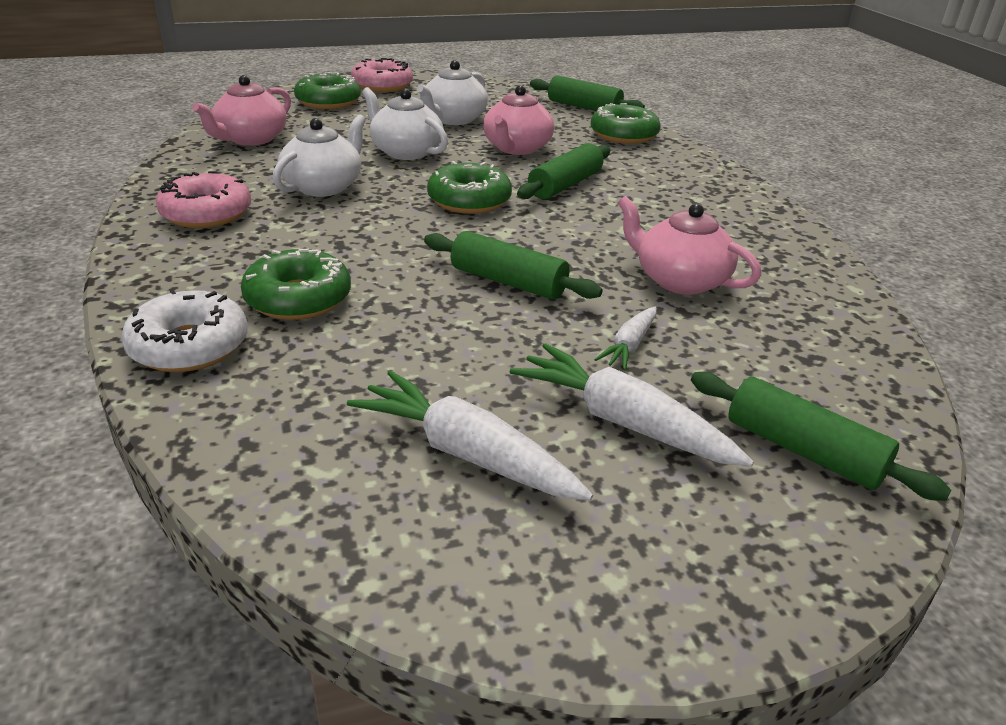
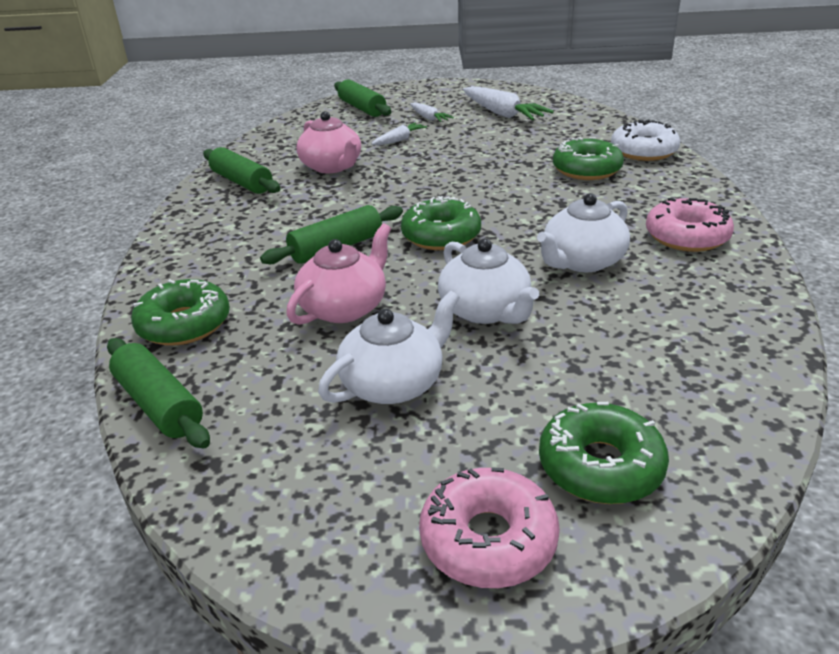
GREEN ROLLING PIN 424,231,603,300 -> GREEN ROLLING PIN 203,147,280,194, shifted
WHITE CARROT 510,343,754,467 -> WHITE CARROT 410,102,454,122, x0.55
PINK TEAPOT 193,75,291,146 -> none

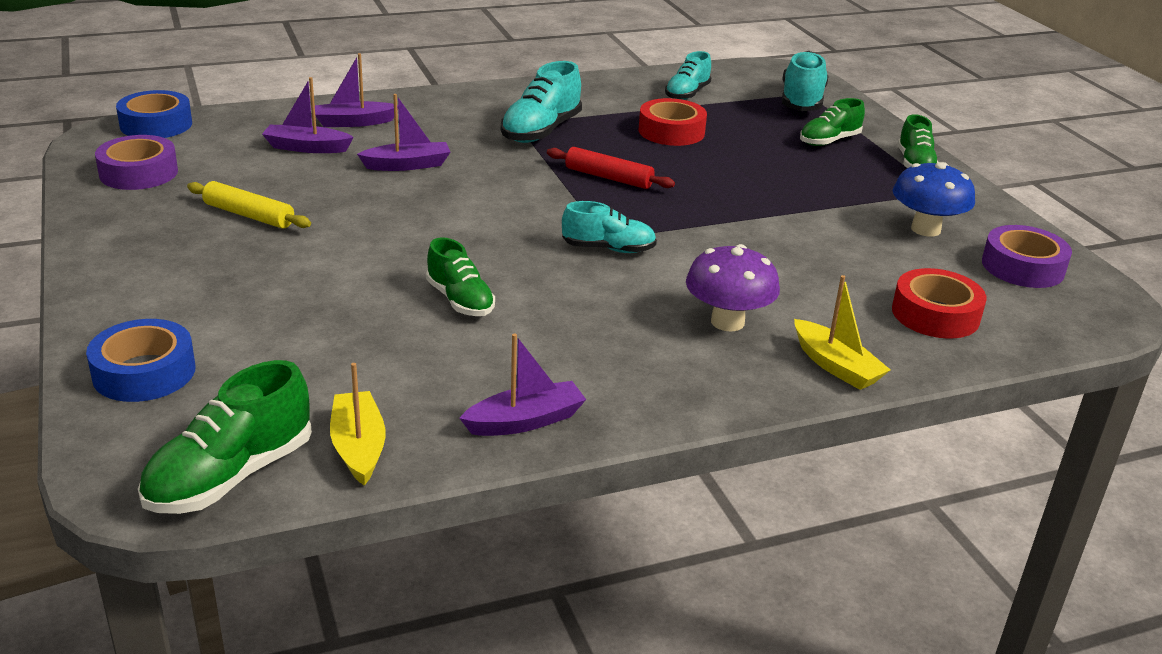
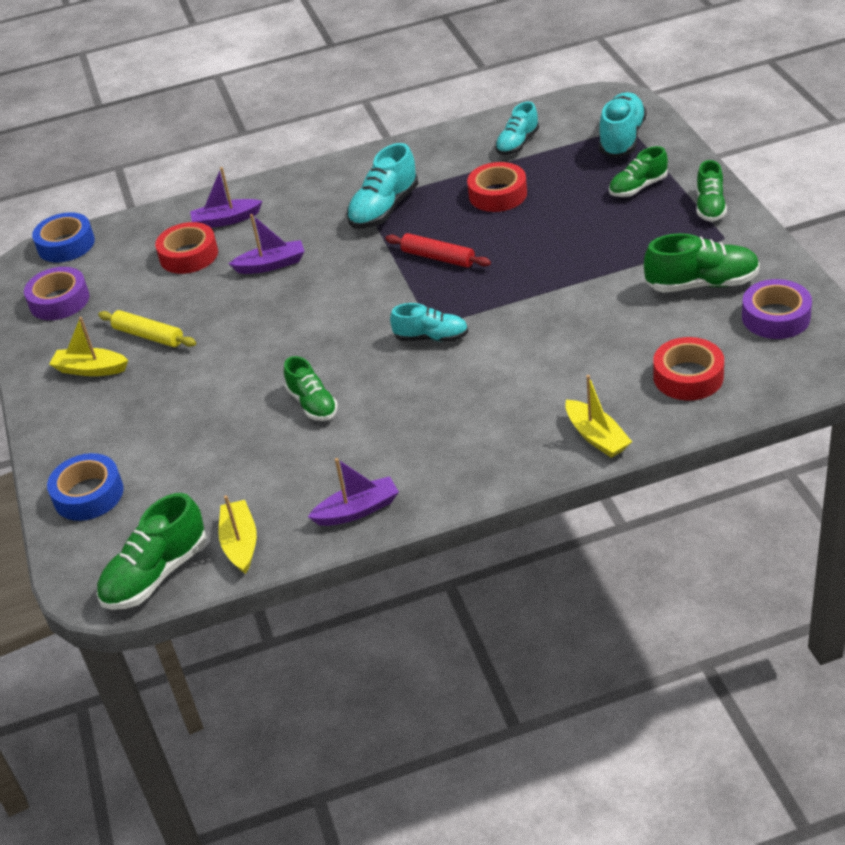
none -> YELLOW BOAT 49,317,128,376
PURPLE BOAT 262,77,354,153 -> RED TAPE 155,222,218,274
BLUE MUSHROOM 893,162,975,237 -> GREEN SHOE 644,233,760,293
PURPLE MUSHROOM 686,244,780,332 -> none

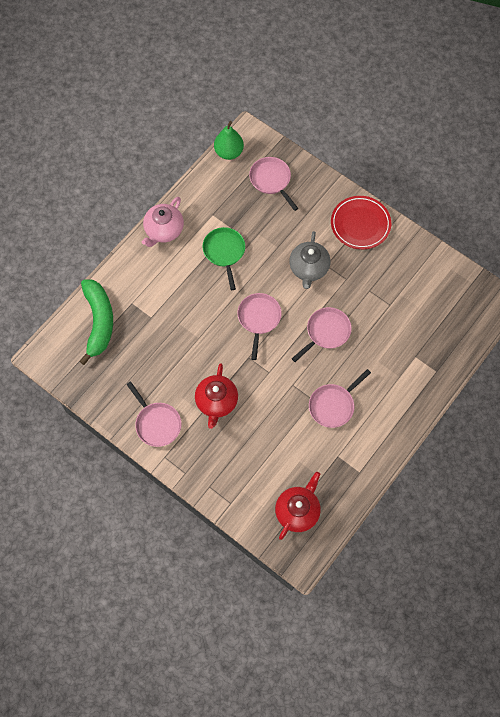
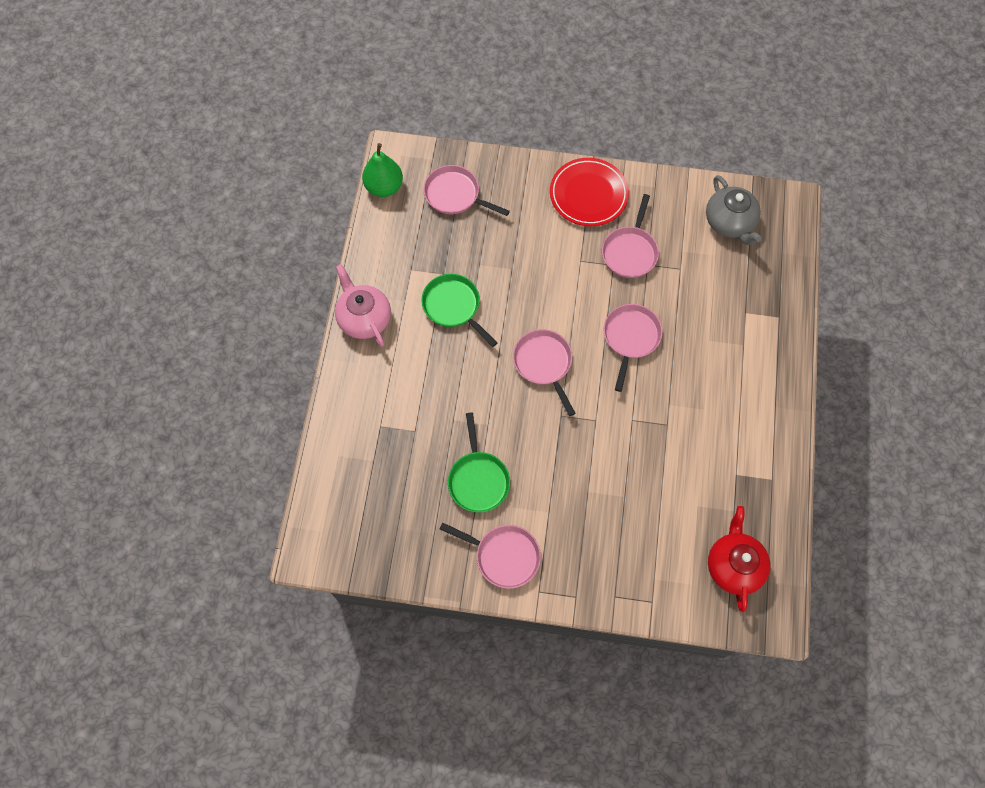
PINK TEAPOT 142,197,184,247 -> PINK TEAPOT 335,264,391,347, 150 degrees clockwise
none -> GREEN PAN 448,413,510,513
PINK PAN 309,369,371,428 -> PINK PAN 602,194,659,278, shifted
GREY TEAPOT 289,231,330,289 -> GREY TEAPOT 706,175,762,245, shifted
GREEN BANANA 80,279,113,365 -> none
RED TEAPOT 195,363,238,429 -> none

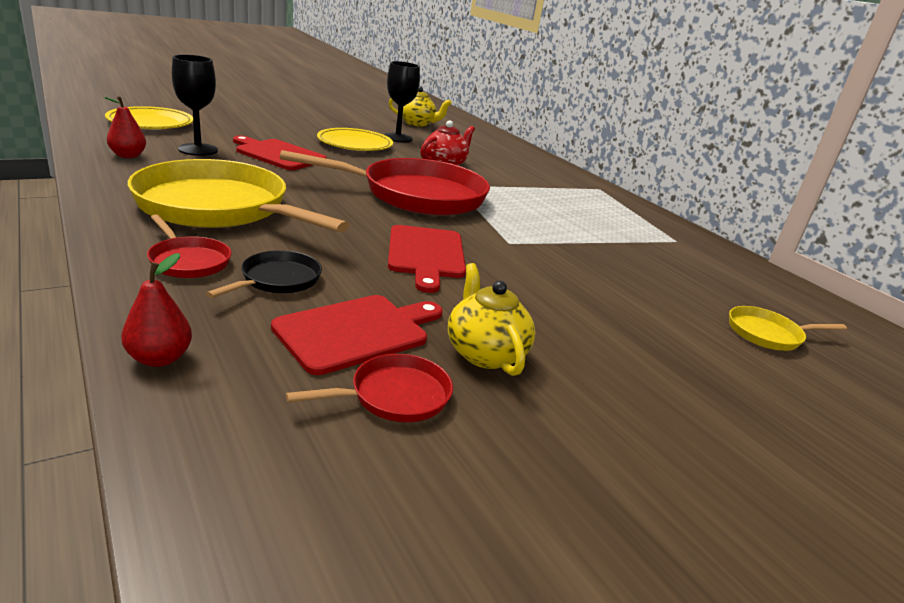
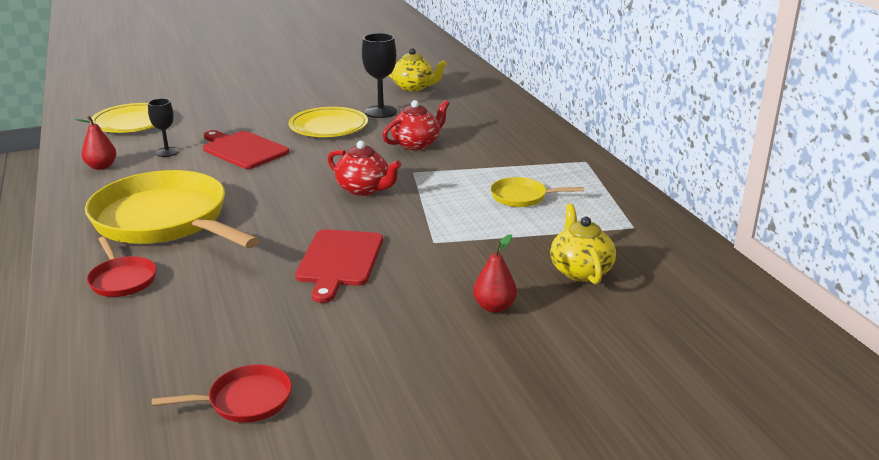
BLACK GOBLET 172,55,218,156 -> BLACK GOBLET 148,98,179,157, x0.63
RED PAN 280,150,490,215 -> RED TEAPOT 328,141,401,196
RED PEAR 121,253,192,367 -> RED PEAR 473,234,517,313, shifted
YELLOW PAN 729,306,847,351 -> YELLOW PAN 490,177,584,207, shifted
YELLOW TEAPOT 448,263,535,376 -> YELLOW TEAPOT 550,204,616,284, shifted
BLACK PAN 206,250,322,298 -> none
RED CUTTING BOARD 271,295,442,375 -> none

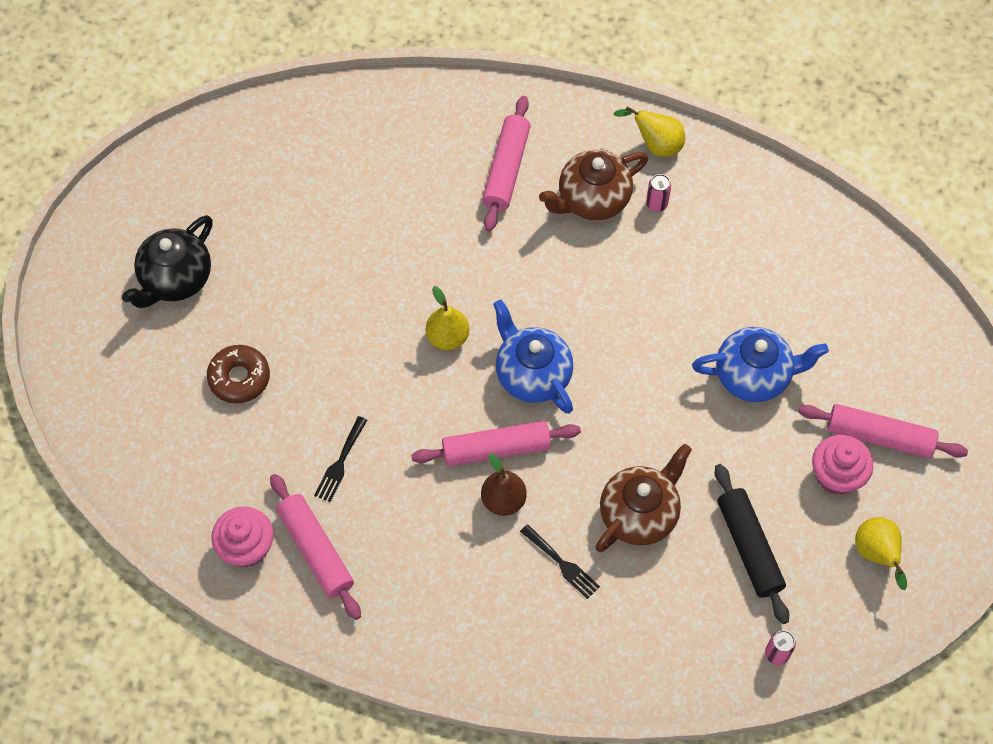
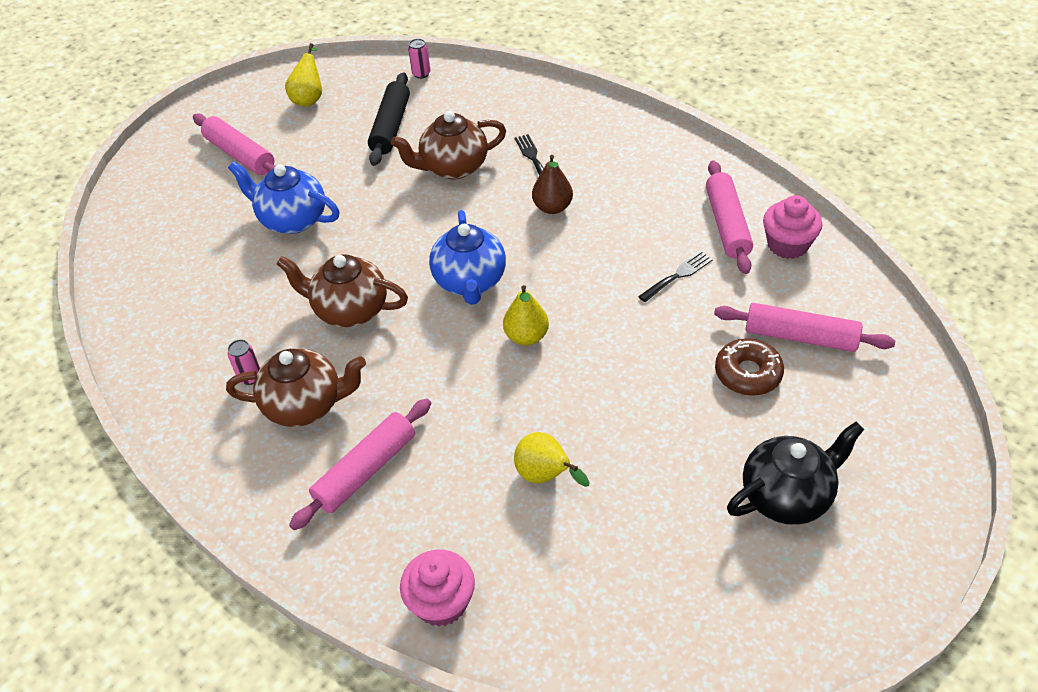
none -> BROWN TEAPOT 277,254,408,328
PINK CUPCAKE 812,435,873,495 -> PINK CUPCAKE 400,550,475,627, shifted
YELLOW PEAR 613,106,685,157 -> YELLOW PEAR 514,432,589,487, shifted
PINK ROLLING PIN 411,421,581,467 -> PINK ROLLING PIN 714,303,895,352, shifted

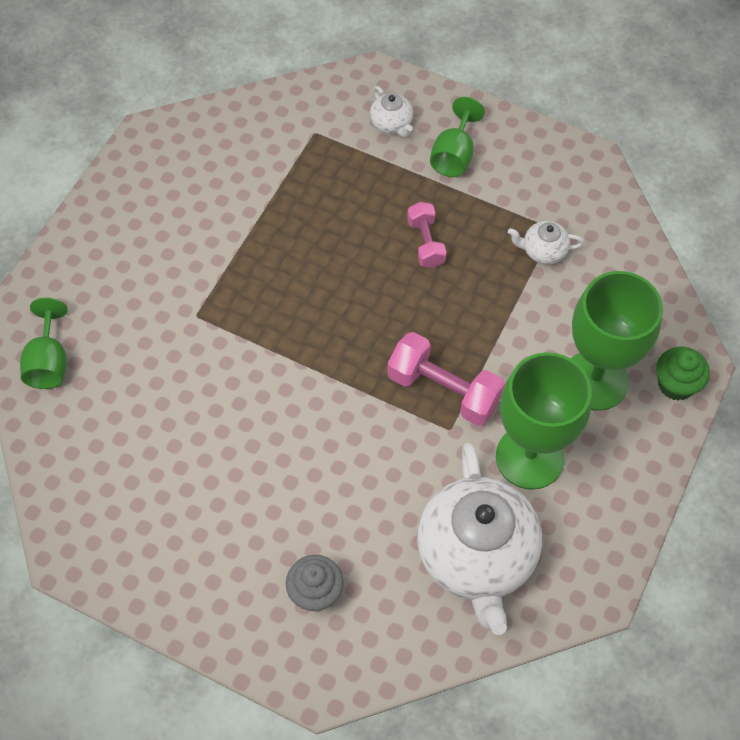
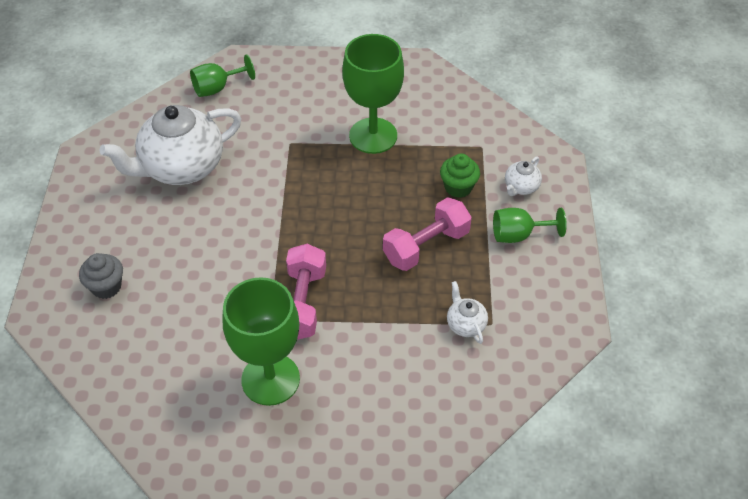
WHITE TEAPOT 417,442,542,635 -> WHITE TEAPOT 100,105,242,185, shifted
GREEN GOBLET 571,271,663,411 -> GREEN GOBLET 342,34,404,154, shifted
PINK DUMBBELL 407,202,447,268 -> PINK DUMBBELL 383,197,472,271, x1.64
GREEN CUPCAKE 656,347,710,401 -> GREEN CUPCAKE 440,154,480,198, shifted

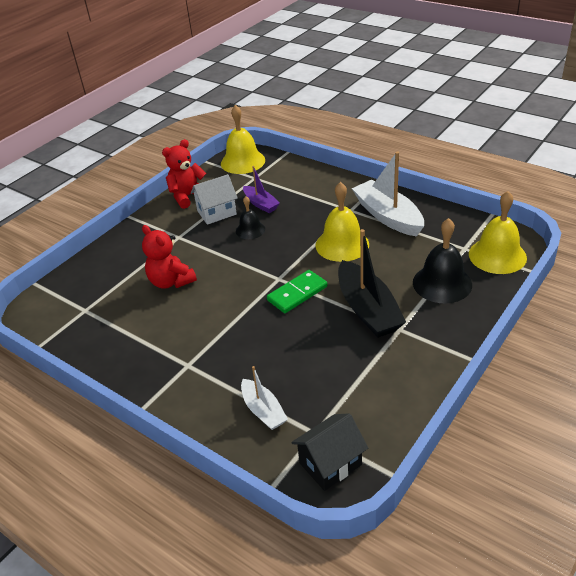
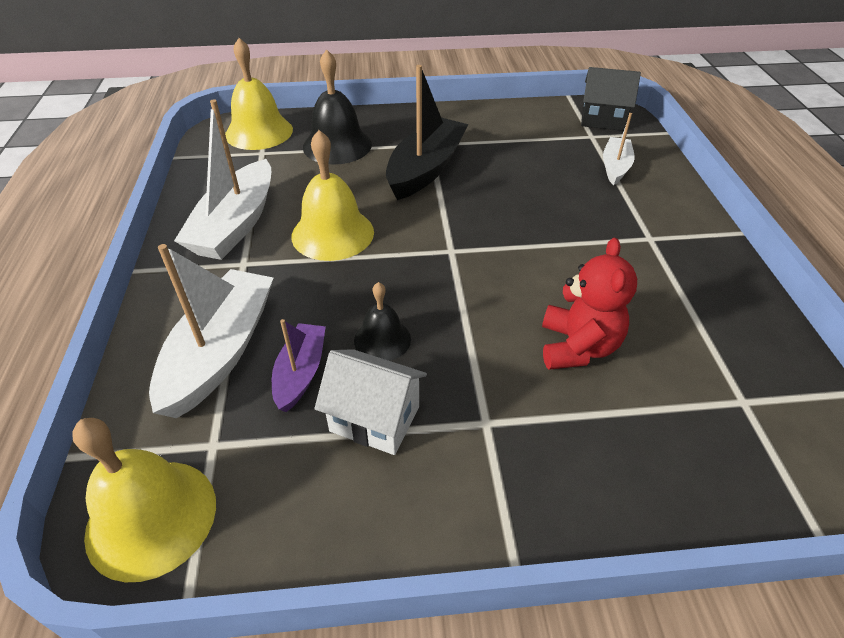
none -> WHITE BOAT 149,244,273,418
RED TEDDY BEAR 162,139,206,209 -> none
GREEN DOMINO 267,270,327,313 -> none

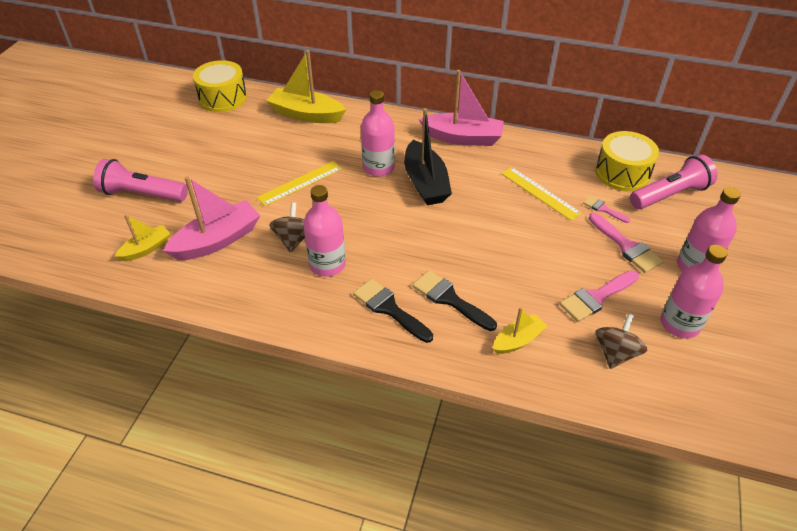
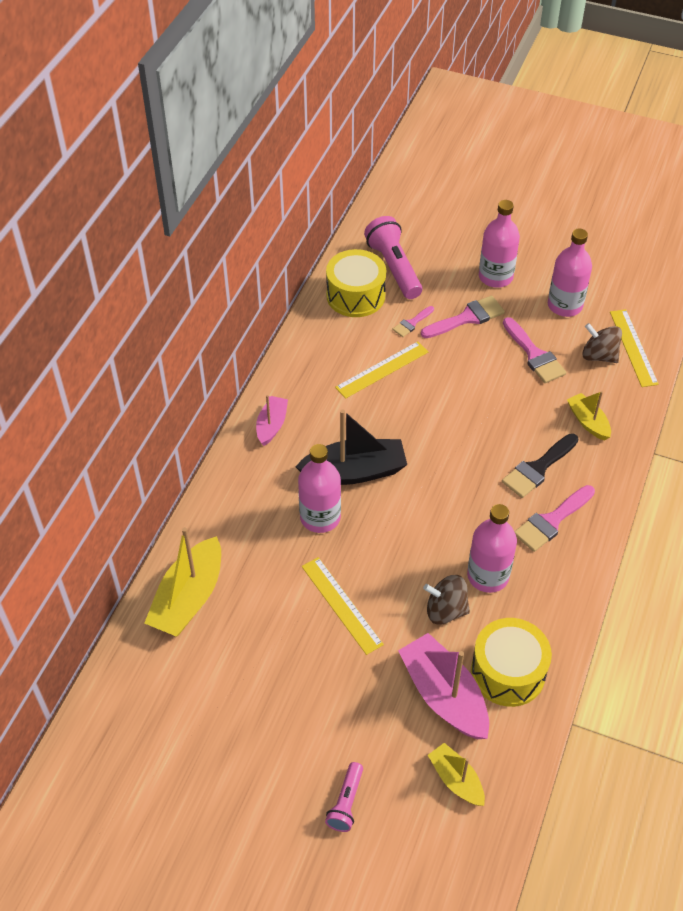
PINK BOAT 419,70,504,146 -> PINK BOAT 256,395,288,446, x0.57
PINK FLASHLIGHT 93,159,188,202 -> PINK FLASHLIGHT 325,762,363,832, x0.55
YELLOW DRUM 193,60,247,112 -> YELLOW DRUM 471,618,552,707, shifted
BLACK BRUSH 353,278,433,343 -> PINK BRUSH 514,485,595,552
none -> YELLOW RULER 610,309,659,387

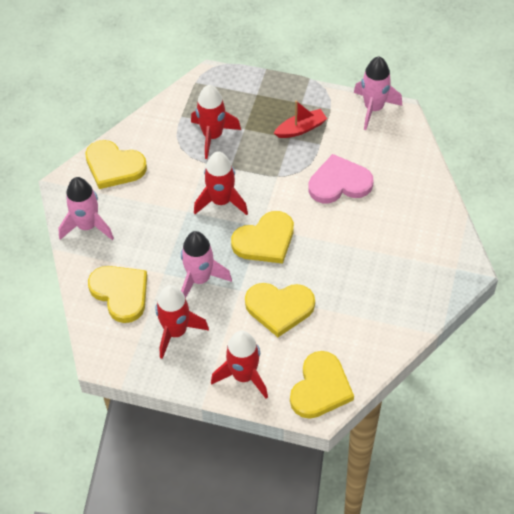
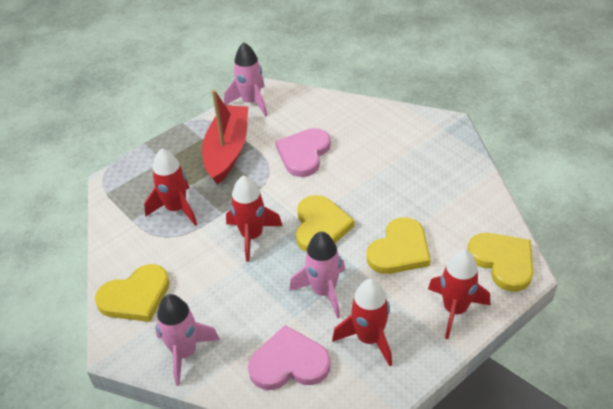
RED BOAT 274,101,327,138 -> RED BOAT 202,90,248,184, x1.89
YELLOW HEART 88,266,147,323 -> PINK HEART 248,325,331,390

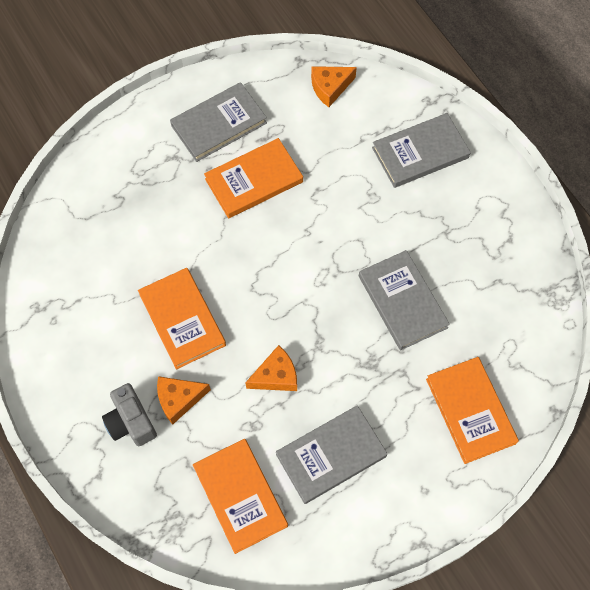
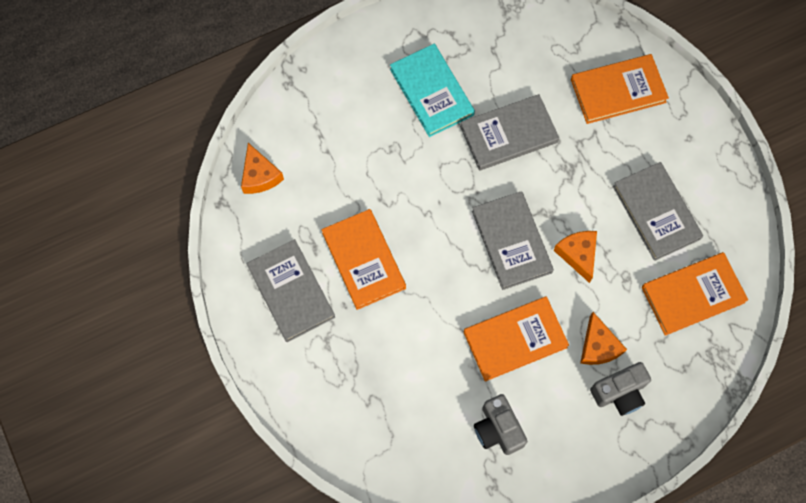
none -> TURQUOISE BOOK 390,44,475,137
GREY BOOK 372,113,471,188 -> GREY BOOK 472,191,554,290, shifted
none -> GREY CAMERA 474,394,527,455

